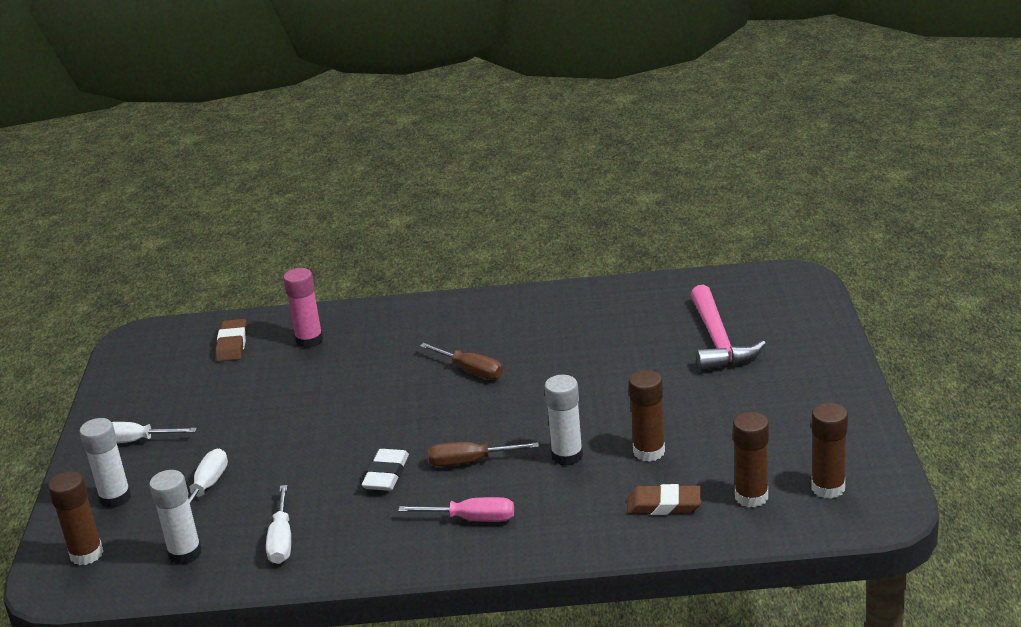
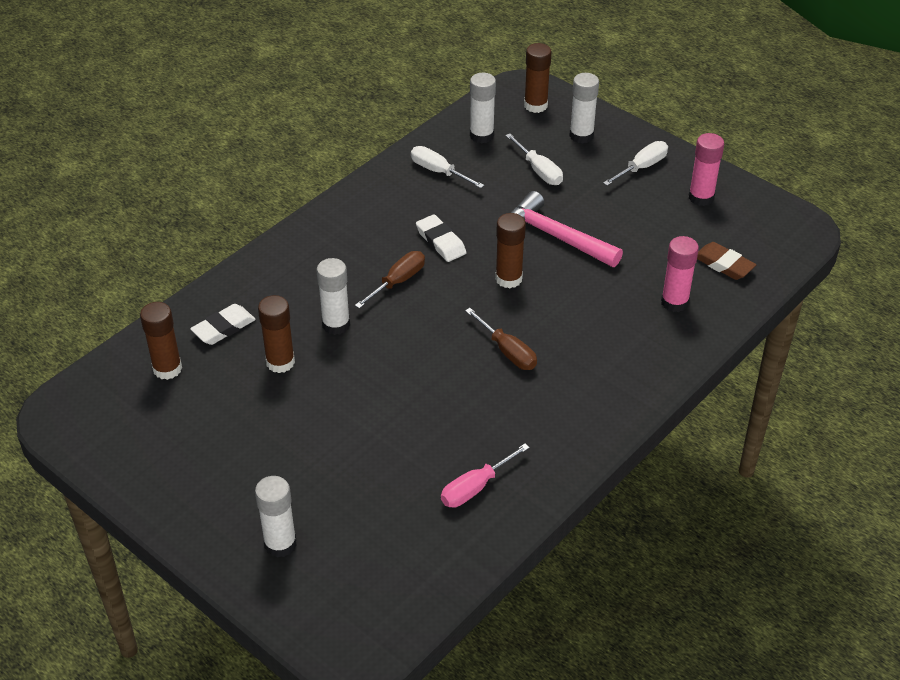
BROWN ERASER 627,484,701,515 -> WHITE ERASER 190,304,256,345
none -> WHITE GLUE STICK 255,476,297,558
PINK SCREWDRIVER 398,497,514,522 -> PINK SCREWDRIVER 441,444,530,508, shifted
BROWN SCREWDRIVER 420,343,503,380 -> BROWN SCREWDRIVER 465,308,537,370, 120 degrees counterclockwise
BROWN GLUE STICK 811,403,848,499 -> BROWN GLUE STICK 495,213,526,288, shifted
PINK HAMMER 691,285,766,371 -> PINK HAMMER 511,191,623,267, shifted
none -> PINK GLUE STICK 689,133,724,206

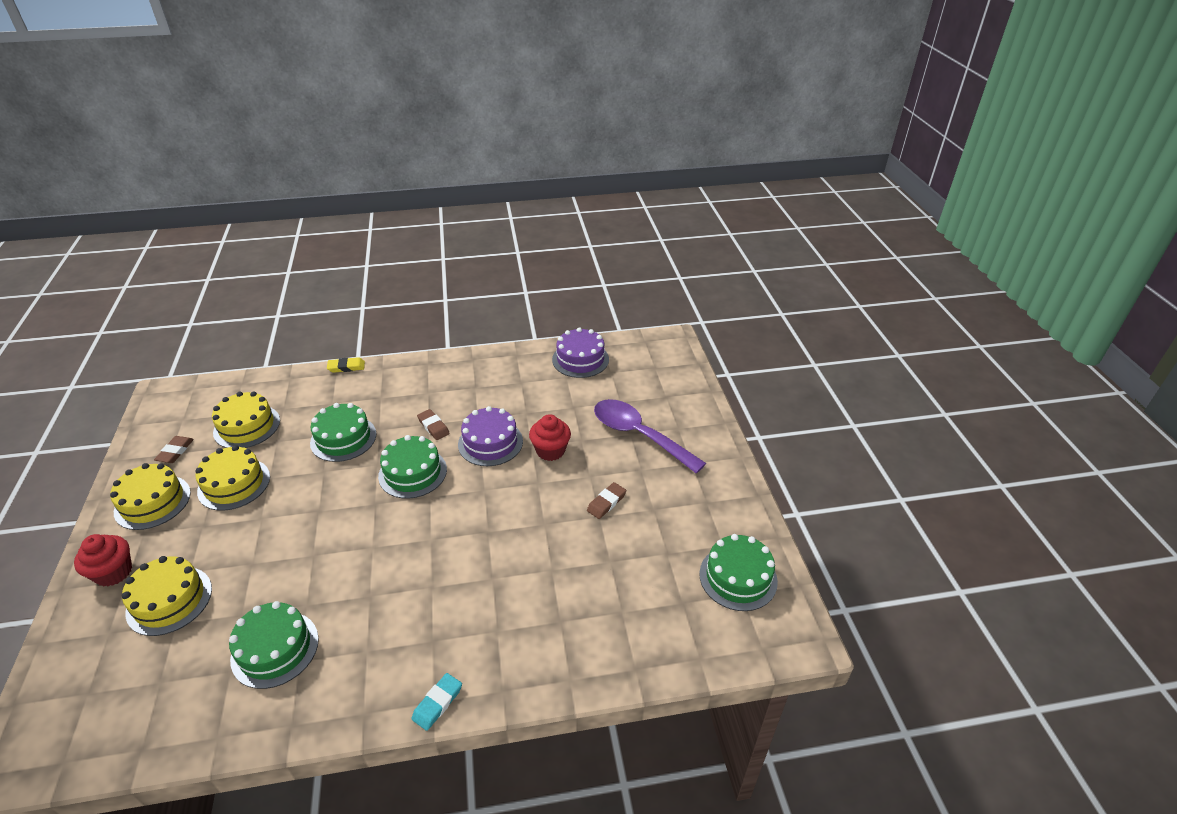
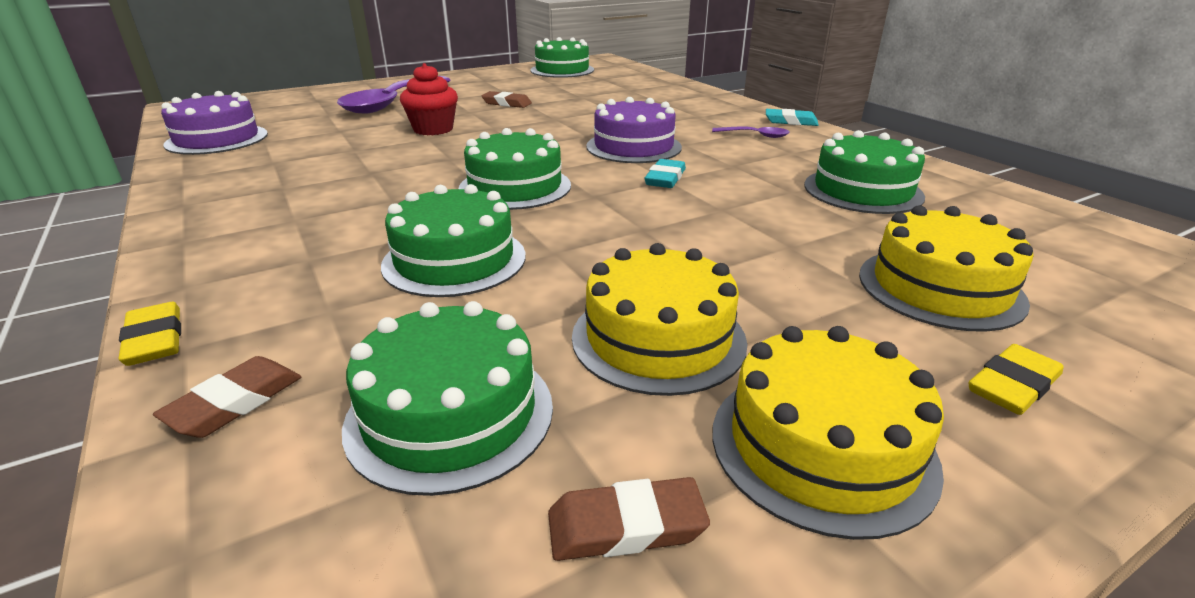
BROWN ERASER 417,409,450,440 -> BROWN ERASER 153,356,301,438, shifted
YELLOW CAKE 212,391,280,448 -> GREEN CAKE 342,301,553,496
PURPLE CAKE 458,406,523,466 -> PURPLE CAKE 586,97,682,163, shifted
none -> TURQUOISE ERASER 644,159,686,188
none -> PURPLE SPOON 712,126,790,138
RED CUPCAKE 74,534,132,586 -> YELLOW ERASER 968,344,1064,415

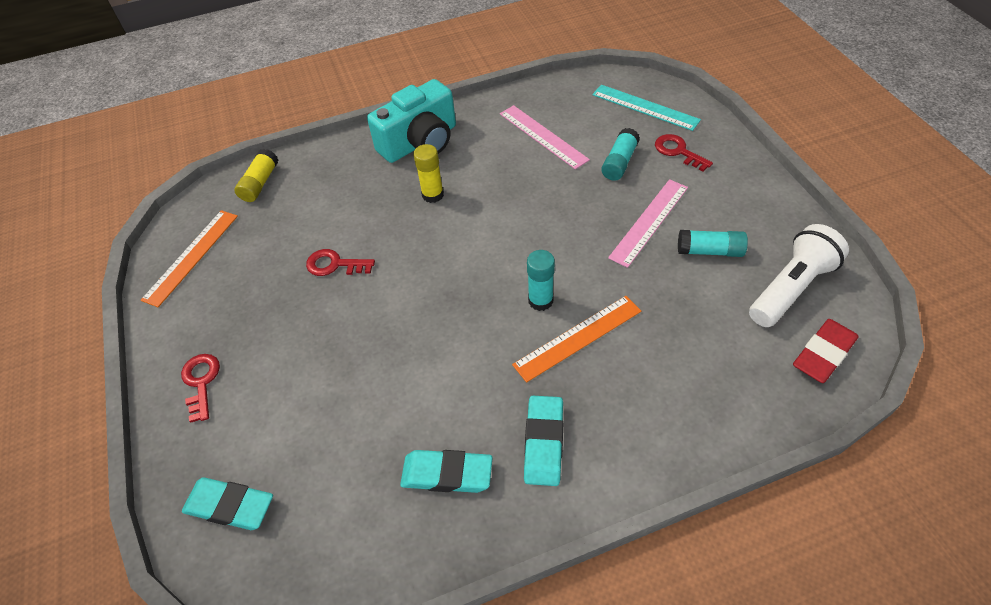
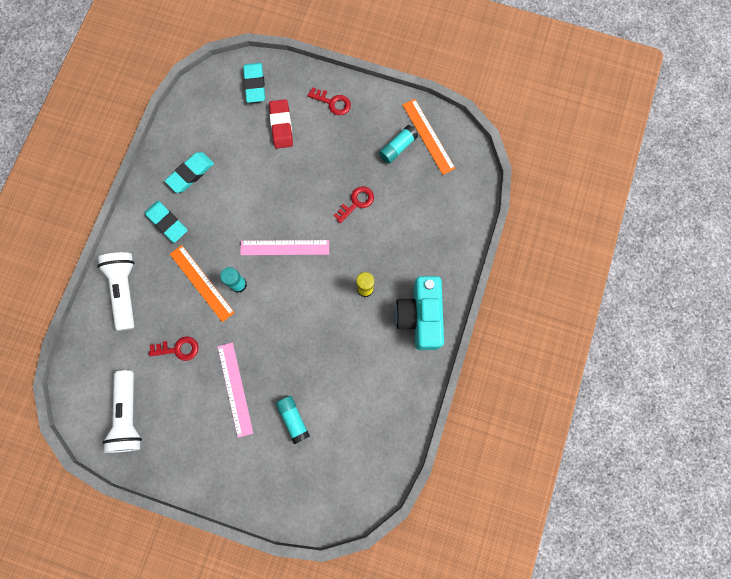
none -> WHITE FLASHLIGHT 97,252,135,331
RED KEY 655,134,713,171 -> RED KEY 149,336,198,361, shifted
ORANGE RULER 512,296,641,383 -> ORANGE RULER 170,245,235,322, 45 degrees counterclockwise
PINK RULER 500,105,590,169 -> PINK RULER 240,240,329,255, shifted
TURQUOISE ERASER 182,477,273,530 -> TURQUOISE ERASER 243,63,265,103, 60 degrees counterclockwise
RED ERASER 793,319,859,383 -> RED ERASER 269,99,293,149, shifted
TURQUOISE GLUE STICK 678,230,748,257 -> TURQUOISE GLUE STICK 379,125,418,164, shifted
YELLOW GLUE STICK 234,149,278,202 -> none
TURQUOISE RULER 592,85,701,131 -> none

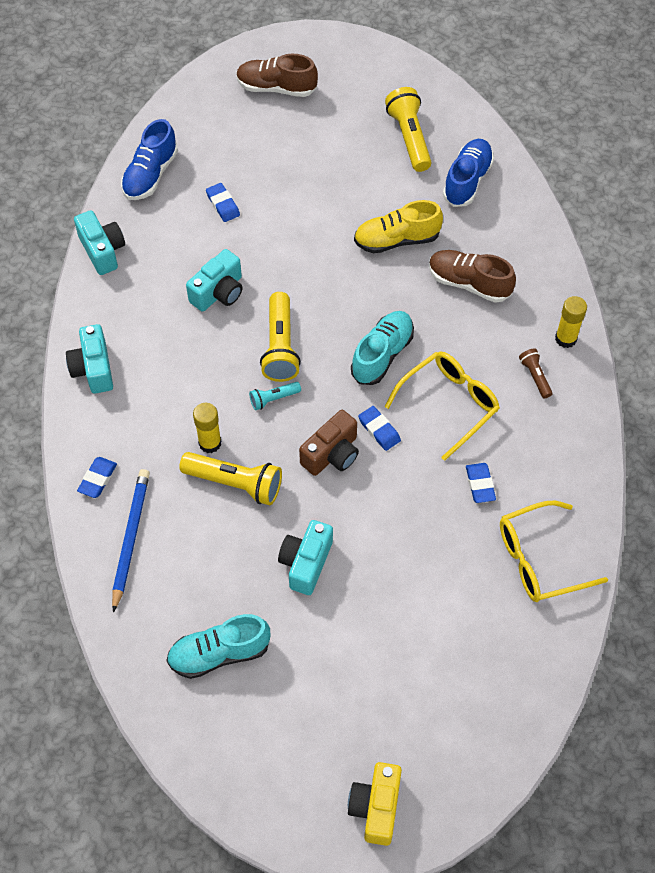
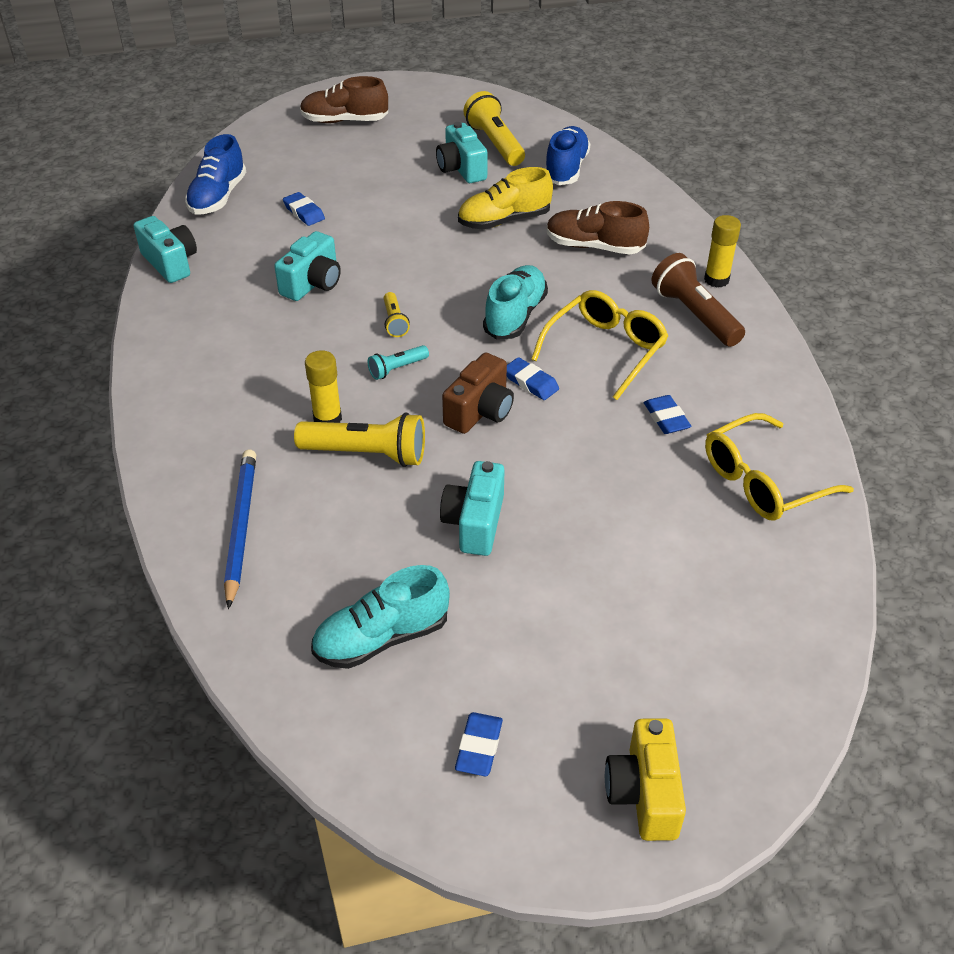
YELLOW FLASHLIGHT 260,292,301,382 -> YELLOW FLASHLIGHT 384,292,410,337, x0.53
TURQUOISE CAMERA 66,324,113,394 -> TURQUOISE CAMERA 436,122,488,183, shifted
BLUE ERASER 77,457,117,498 -> BLUE ERASER 455,712,503,776, shifted
BROWN FLASHLIGHT 519,349,552,398 -> BROWN FLASHLIGHT 651,253,745,347, x1.90

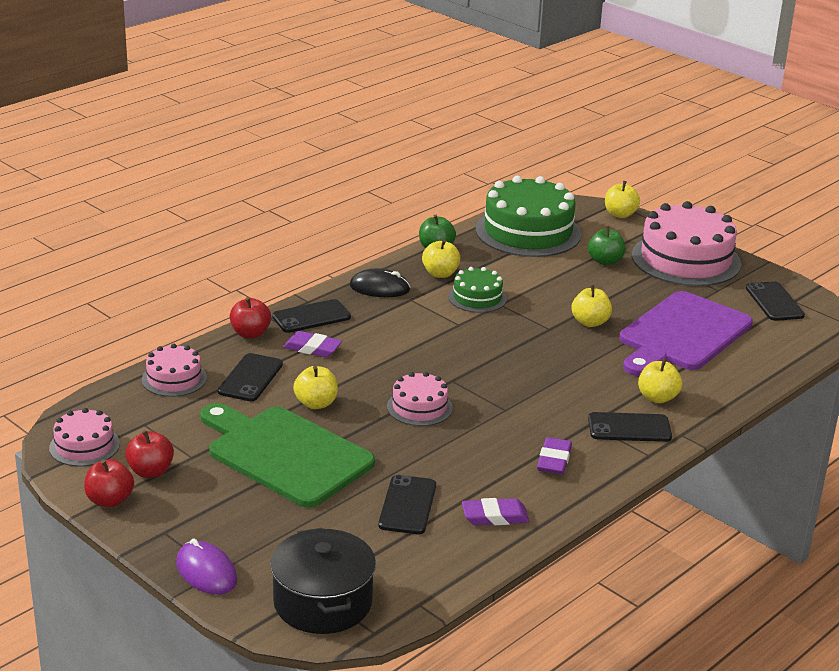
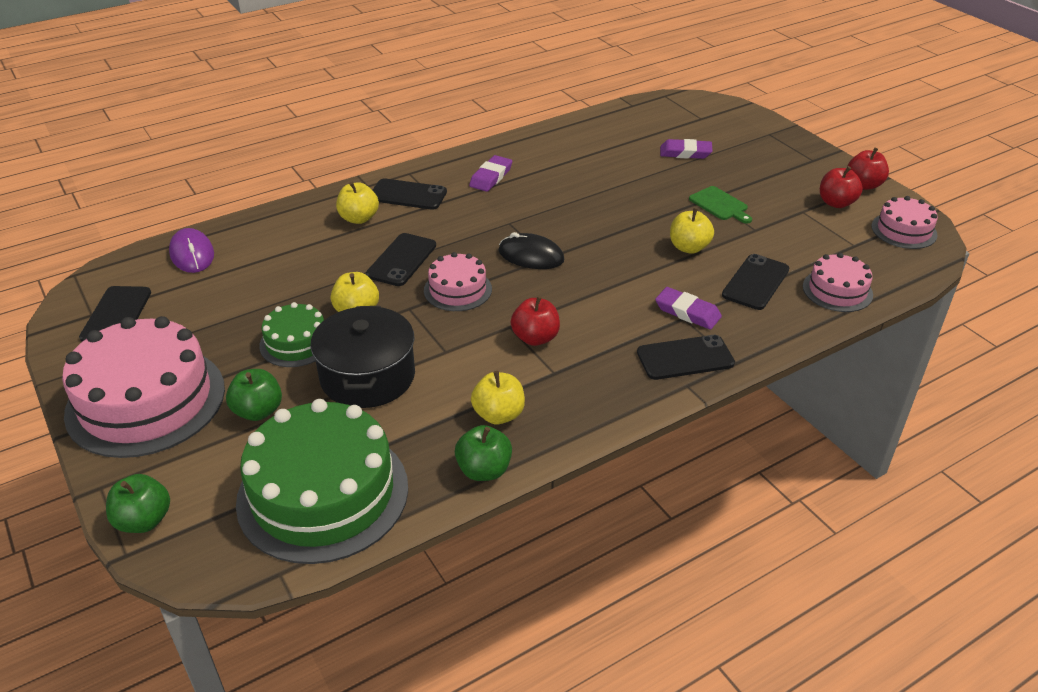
YELLOW APPLE 605,181,640,218 -> GREEN APPLE 106,474,170,533
PURPLE MOUSE 176,539,237,595 -> PURPLE MOUSE 169,228,214,273, shifted
GREEN CAKE 448,267,507,313 -> GREEN CAKE 259,302,324,367, shifted
BLACK POT 270,528,376,634 -> BLACK POT 310,306,415,408, shifted
BLACK PHONE 378,475,436,534 -> BLACK PHONE 366,233,436,286, shifted
PINK CAKE 387,372,453,426 -> PINK CAKE 424,252,492,311, shifted
BLACK MOUSE 350,268,411,297 -> BLACK MOUSE 498,232,564,269, shifted
RED APPLE 230,297,271,338 -> RED APPLE 511,296,560,346, shifted
PURPLE ERASER 462,498,529,525 -> PURPLE ERASER 660,139,713,159, shifted
GREEN CUTTING BOARD 200,403,375,508 -> GREEN CUTTING BOARD 689,186,752,224, x0.40
PURPLE CUTTING BOARD 620,291,753,376 -> none

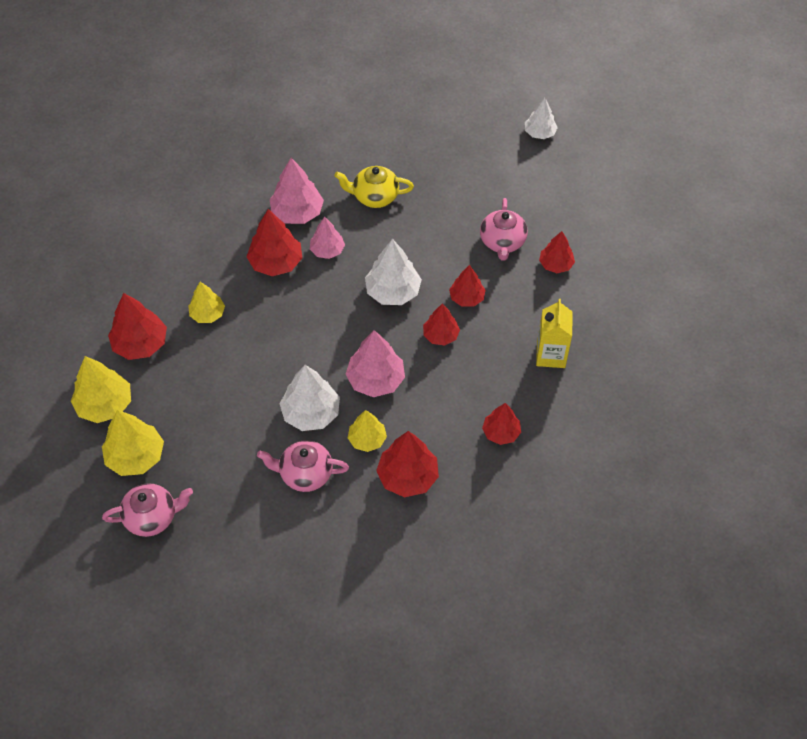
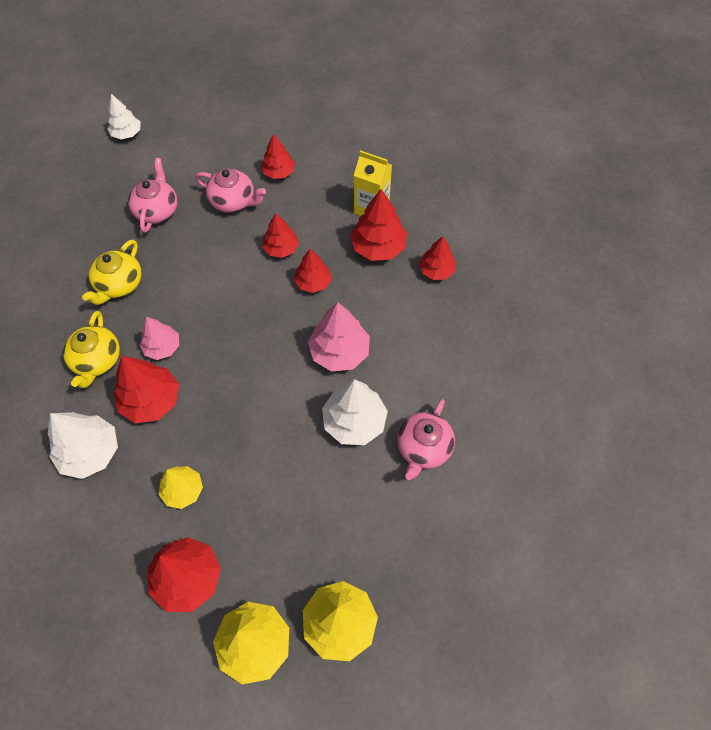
WHITE TREE 365,239,422,305 -> WHITE TREE 48,412,118,479, shifted
PINK TREE 270,158,324,224 -> YELLOW TEAPOT 63,311,120,388
PINK TEAPOT 102,483,193,537 -> PINK TEAPOT 128,158,178,233, shifted
RED TREE 376,431,439,497 -> RED TREE 350,189,407,261, shifted
YELLOW TREE 348,410,387,452 -> none

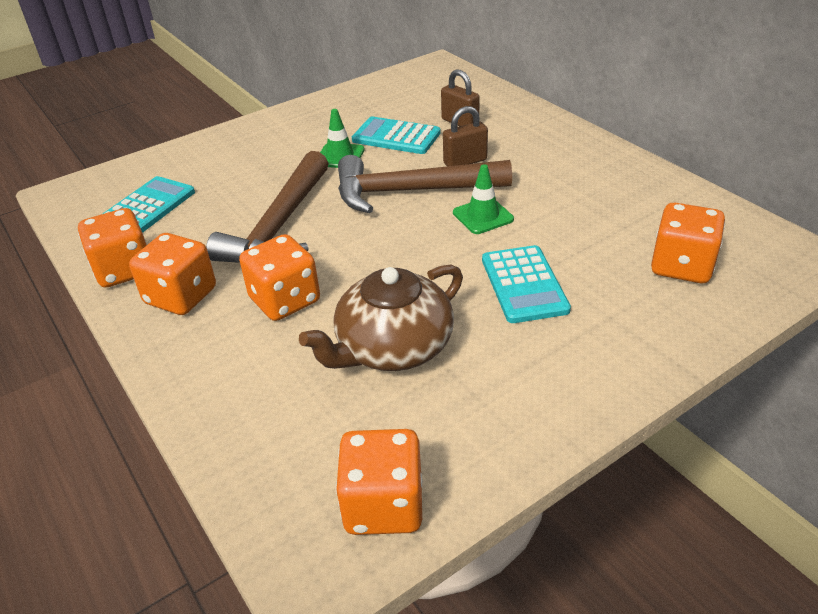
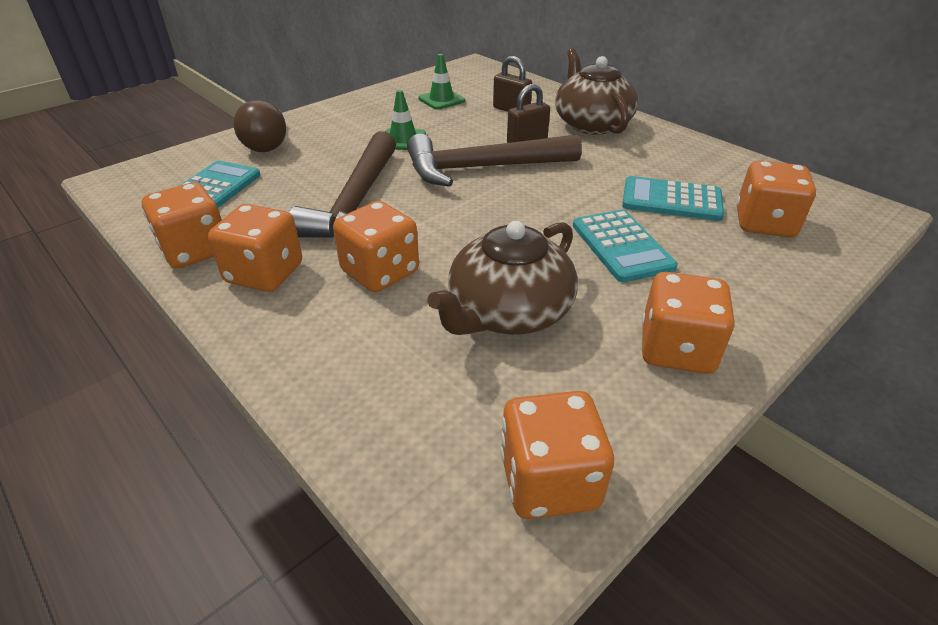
none -> BROWN LIGHT BULB 233,100,286,152
GREEN TRAFFIC CONE 453,164,514,234 -> GREEN TRAFFIC CONE 418,54,465,110, shifted
none -> BROWN TEAPOT 555,49,638,135
TURQUOISE CALCULATOR 352,117,440,154 -> TURQUOISE CALCULATOR 622,176,724,221, shifted
none -> ORANGE DICE 642,272,735,374

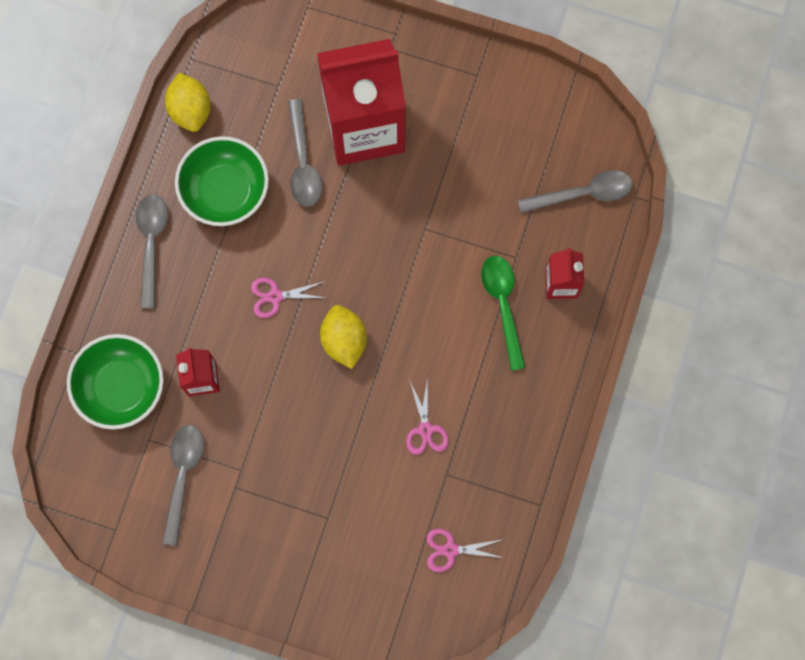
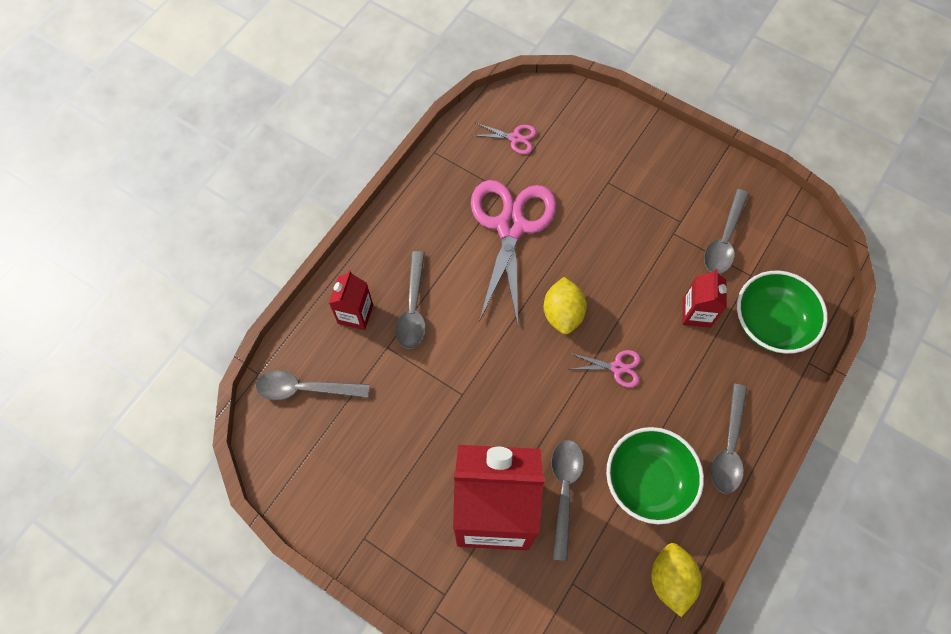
GREEN SPOON 481,256,525,371 -> GREY SPOON 395,251,426,349
PINK SCISSORS 406,379,449,455 -> PINK SCISSORS 471,180,557,325, x2.36

